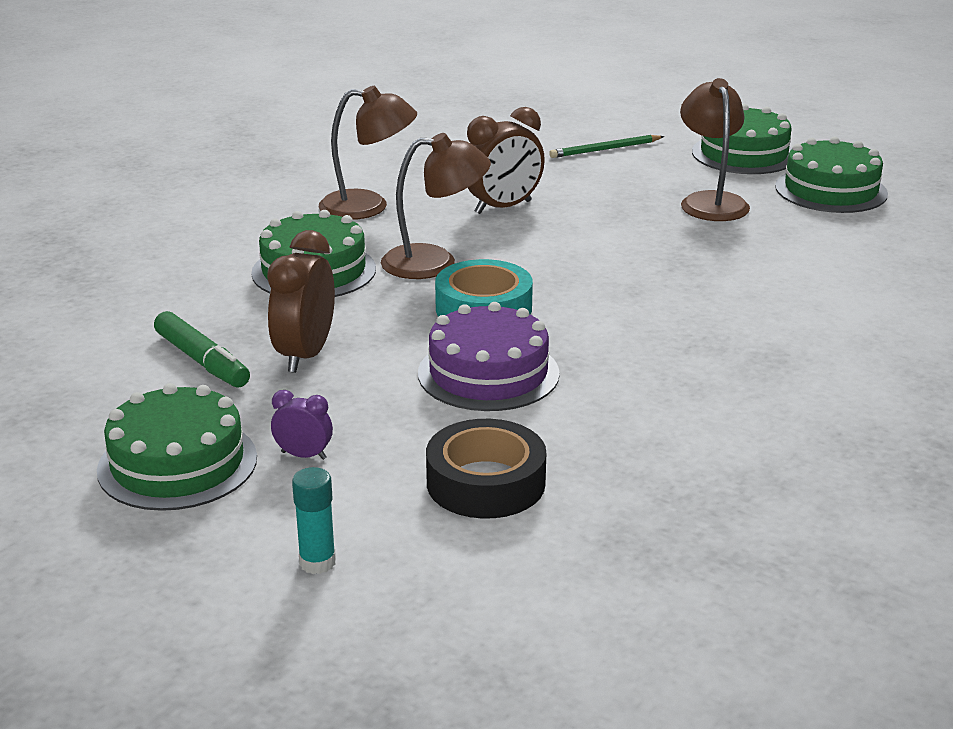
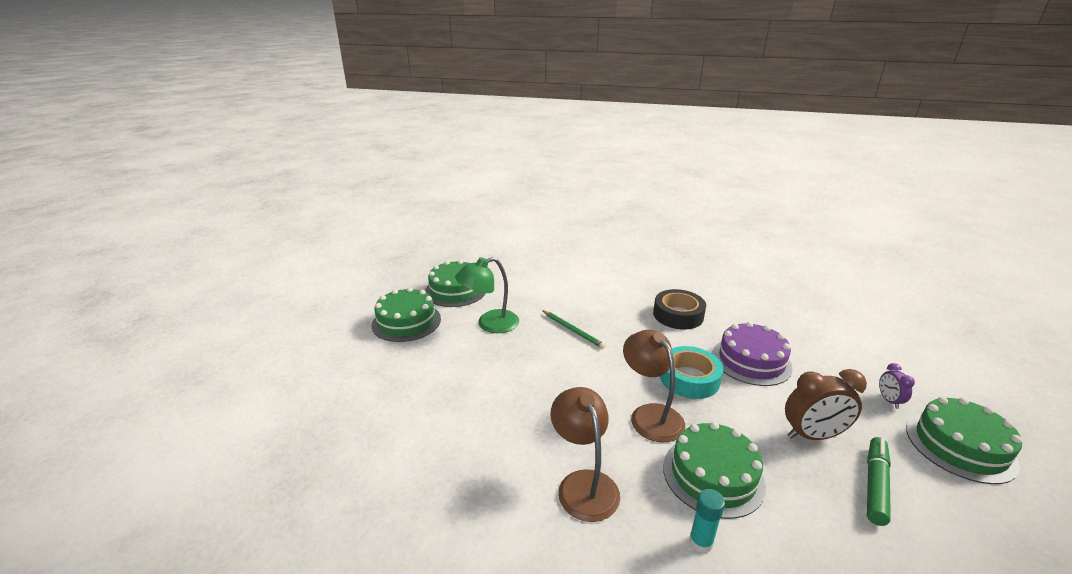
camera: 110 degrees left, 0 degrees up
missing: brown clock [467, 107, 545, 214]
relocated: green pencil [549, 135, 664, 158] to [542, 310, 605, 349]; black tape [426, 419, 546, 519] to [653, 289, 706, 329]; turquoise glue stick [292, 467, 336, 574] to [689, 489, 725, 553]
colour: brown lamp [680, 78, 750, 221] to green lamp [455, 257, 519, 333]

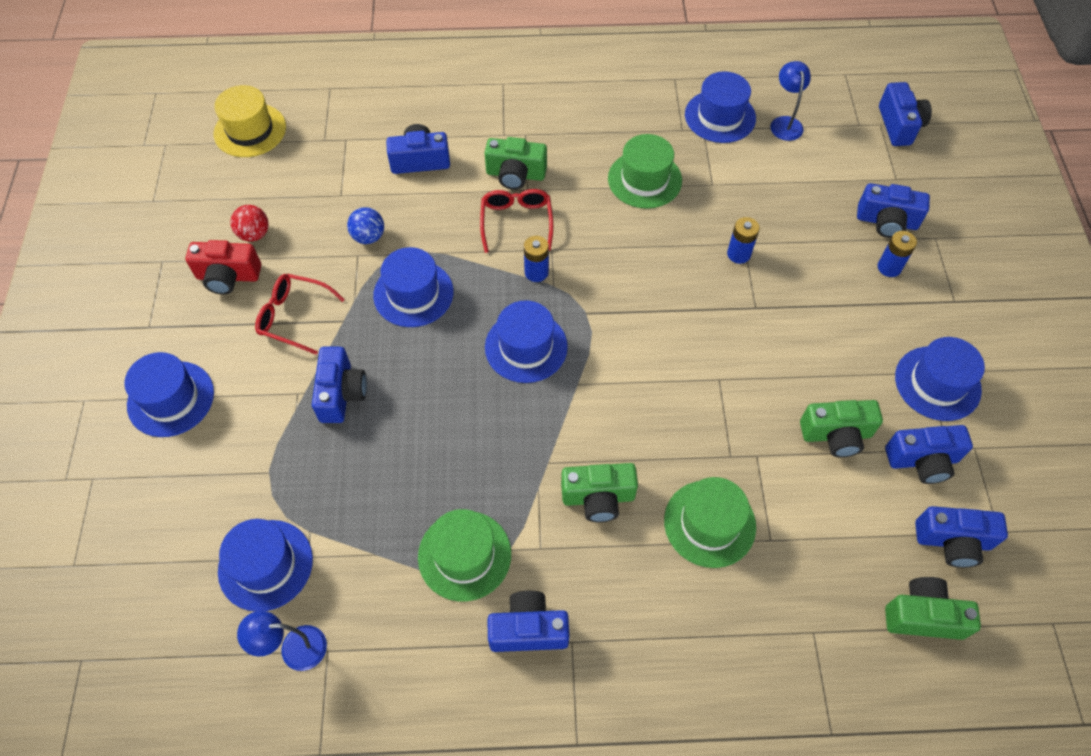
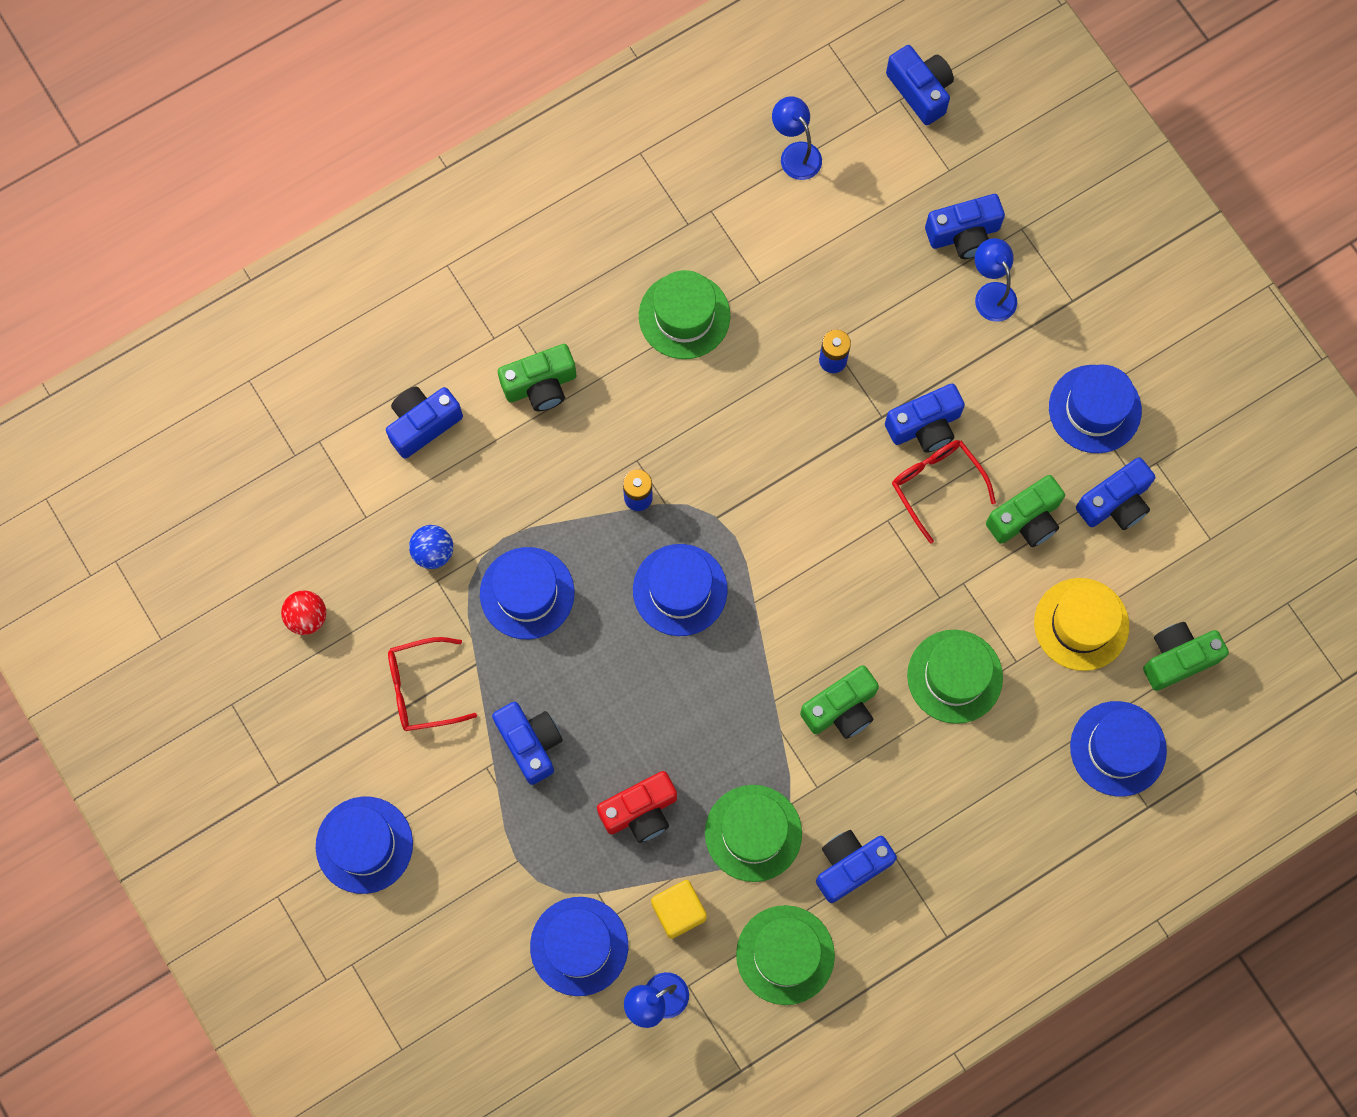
camera: 30 degrees left, 15 degrees up
appeared: yellow cube [651, 880, 707, 939]; green hat [736, 905, 835, 1005]
relocated: blue hat [685, 72, 756, 143] to [1070, 701, 1167, 796]; yellow hat [213, 85, 286, 157] to [1034, 578, 1129, 671]; red glasses [480, 189, 553, 253] to [892, 440, 996, 544]; red camera [186, 240, 261, 295] to [597, 771, 677, 843]; blue camera [915, 506, 1008, 568] to [885, 384, 965, 453]
exchanged: blue battery [878, 231, 917, 277] to blue lamp [975, 238, 1017, 322]

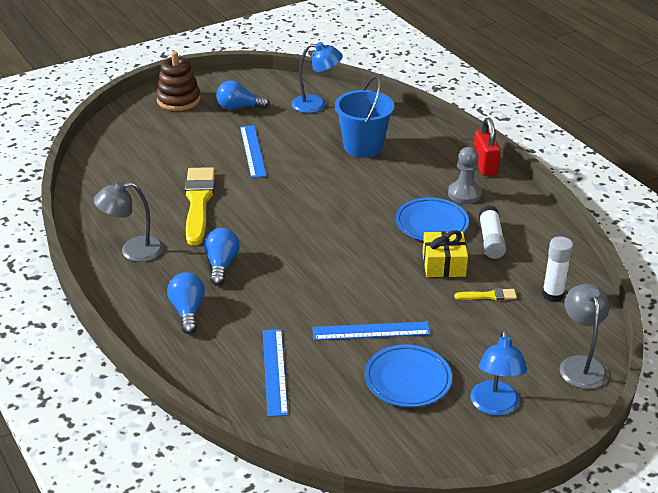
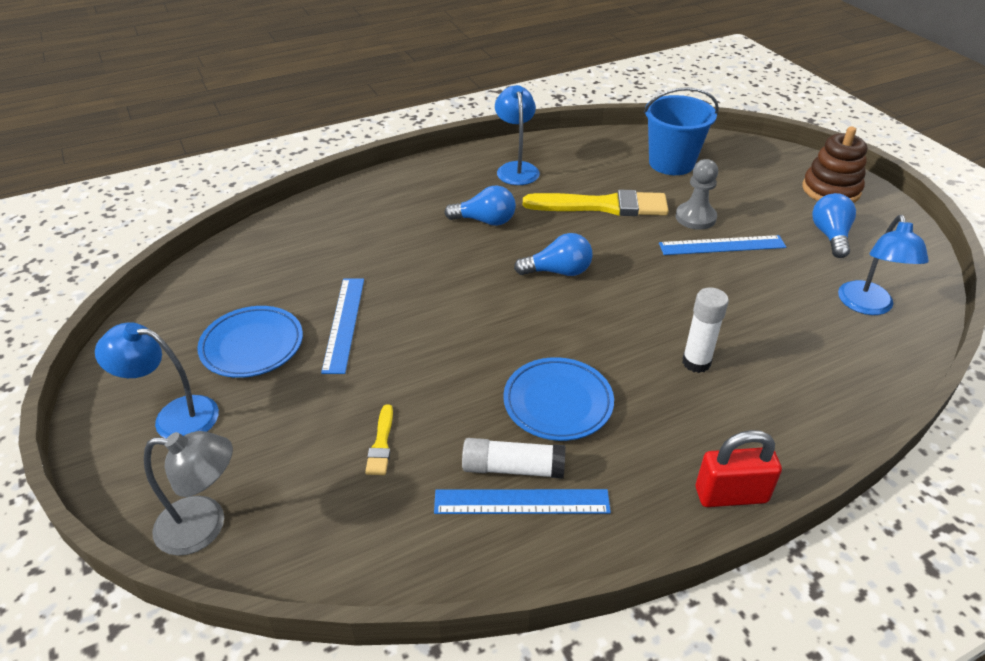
camera: 95 degrees right, 5 degrees up
missing: yellow gift [423, 230, 468, 277]
relocated: blue bucket [335, 76, 394, 158] to [644, 87, 719, 175]; grey pawn [448, 147, 482, 204] to [676, 159, 718, 230]; white glue stick [542, 236, 573, 302] to [682, 287, 729, 373]; blue light bulb [167, 272, 205, 334] to [514, 233, 593, 276]; blue ruler [263, 329, 288, 417] to [434, 489, 611, 514]
colour: grey lamp [93, 181, 163, 262] to blue lamp [495, 85, 540, 185]

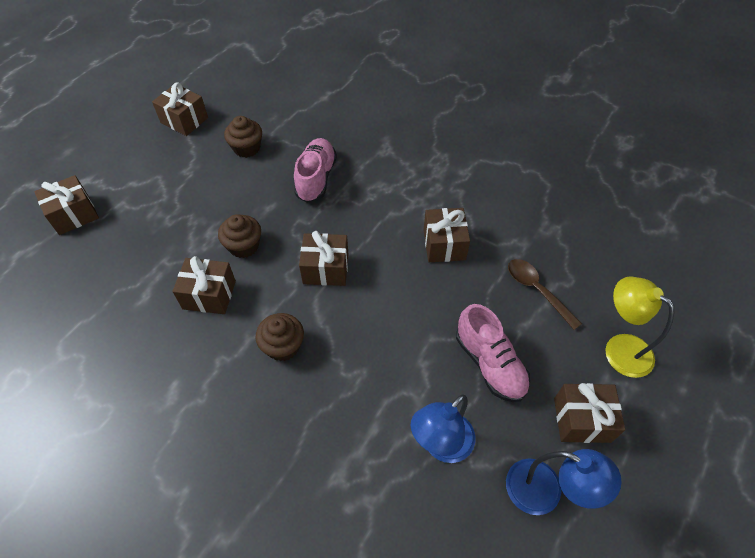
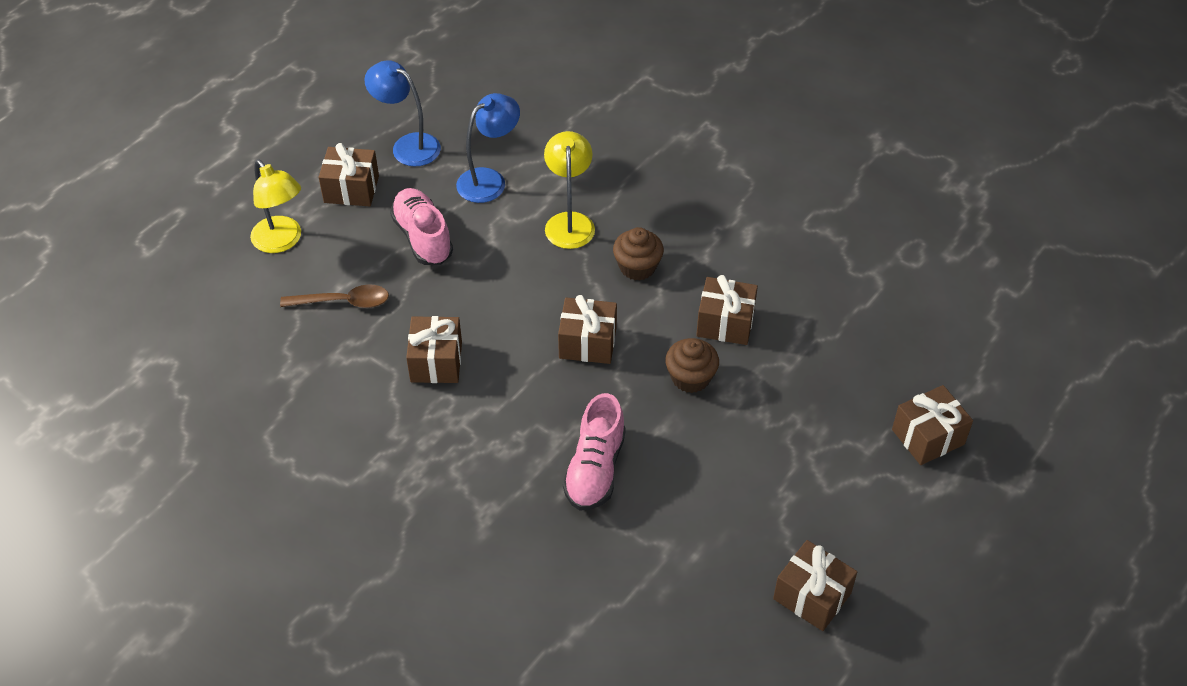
camera: 175 degrees left, 5 degrees down
missing: brown cupcake [224, 116, 262, 158]
appeared: yellow lamp [544, 131, 595, 249]
spun: brown spoon [508, 259, 582, 330] = [280, 284, 389, 308] 60 degrees counterclockwise

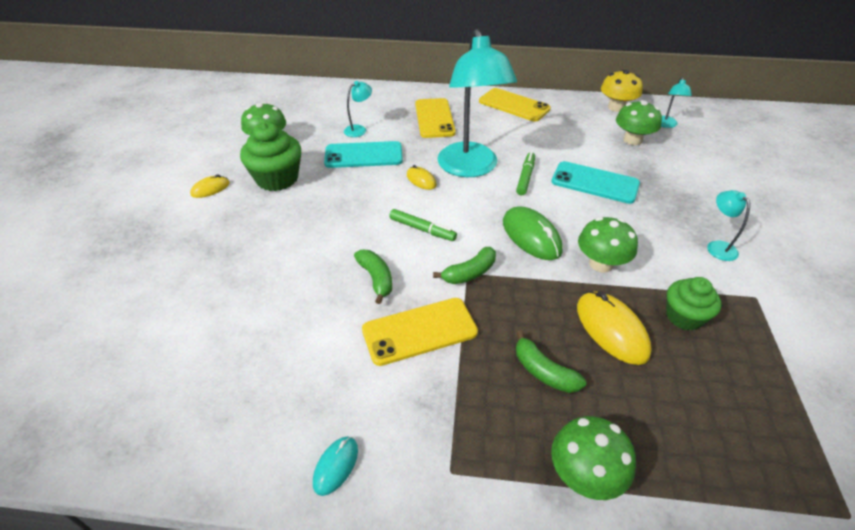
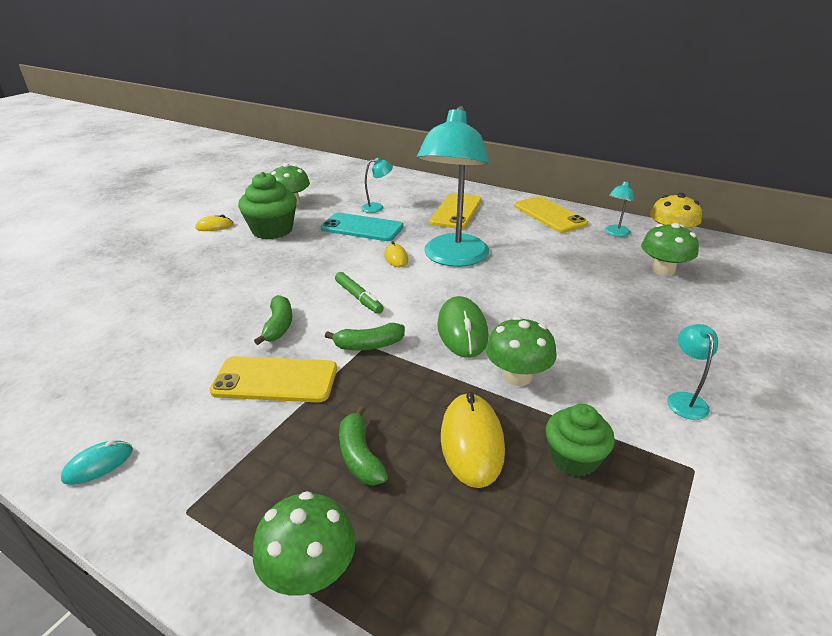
camera: 25 degrees right, 10 degrees down
missing: green marker [516, 152, 535, 195]; turquoise phone [552, 161, 640, 204]
relocated: turquoise lamp [661, 77, 692, 128] to [605, 180, 634, 237]

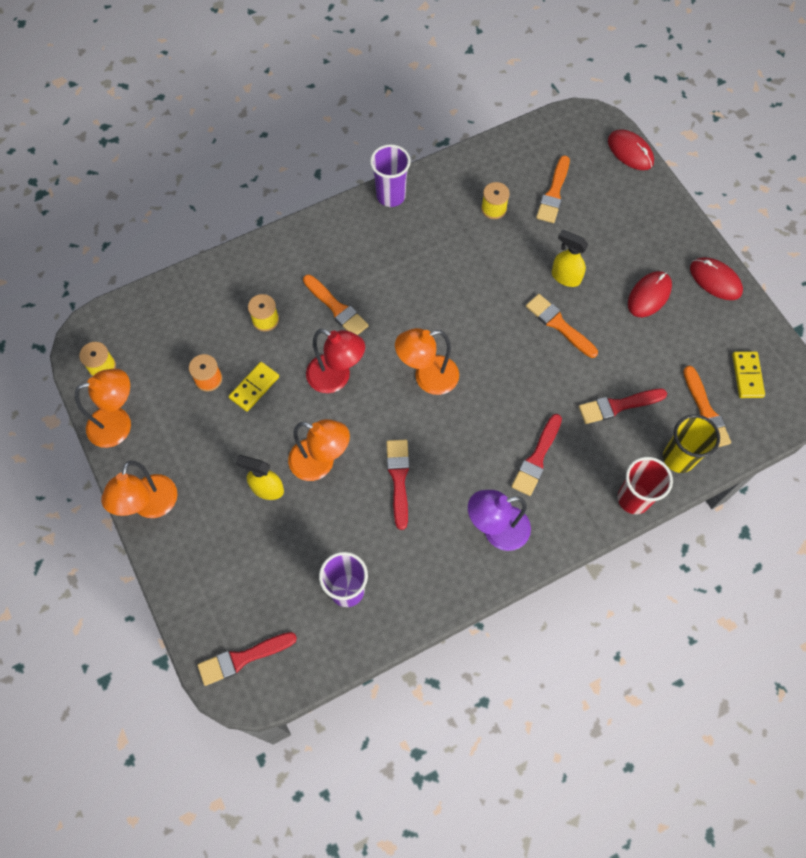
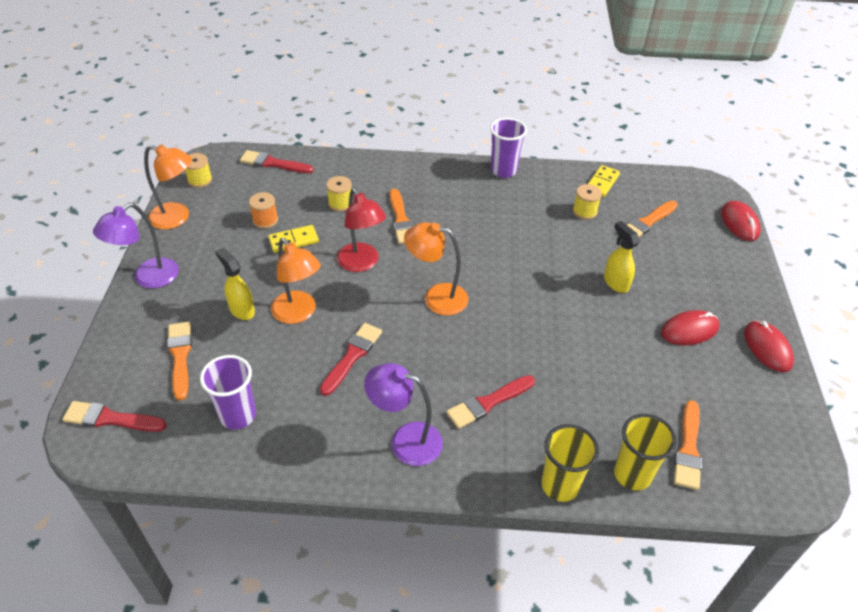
camera: 30 degrees right, 20 degrees down
relocated: orange brush [526, 294, 598, 358] to [167, 322, 192, 401]; yellow domino [732, 351, 765, 398] to [588, 165, 620, 197]; red brush [579, 389, 667, 424] to [240, 150, 314, 173]
colour: red cup [618, 457, 673, 514] to yellow cup [541, 424, 599, 502]; orange lamp [101, 461, 178, 518] to purple lamp [93, 203, 179, 288]

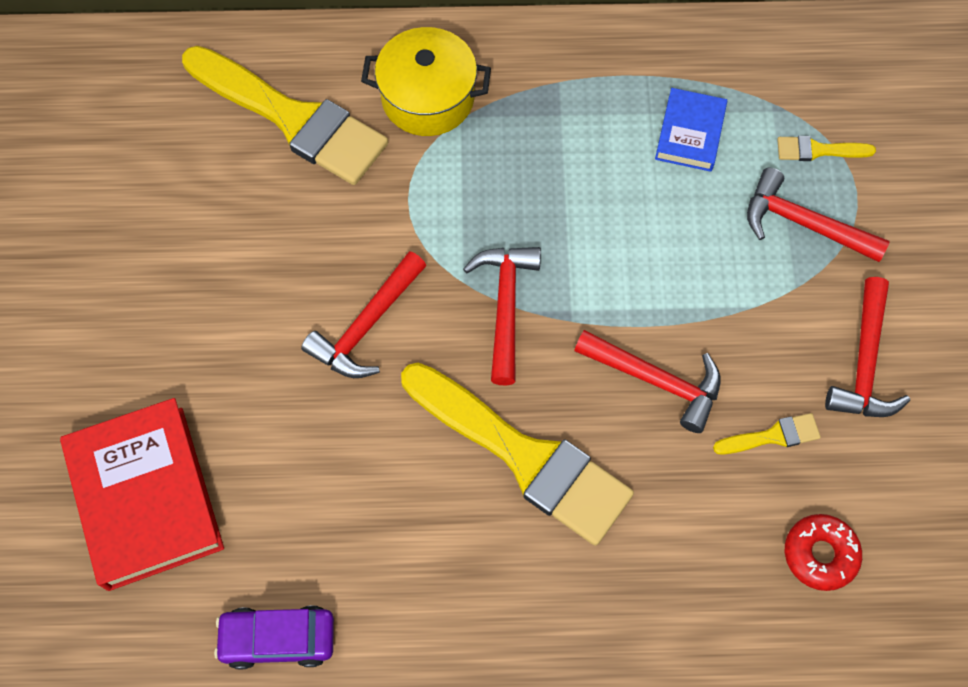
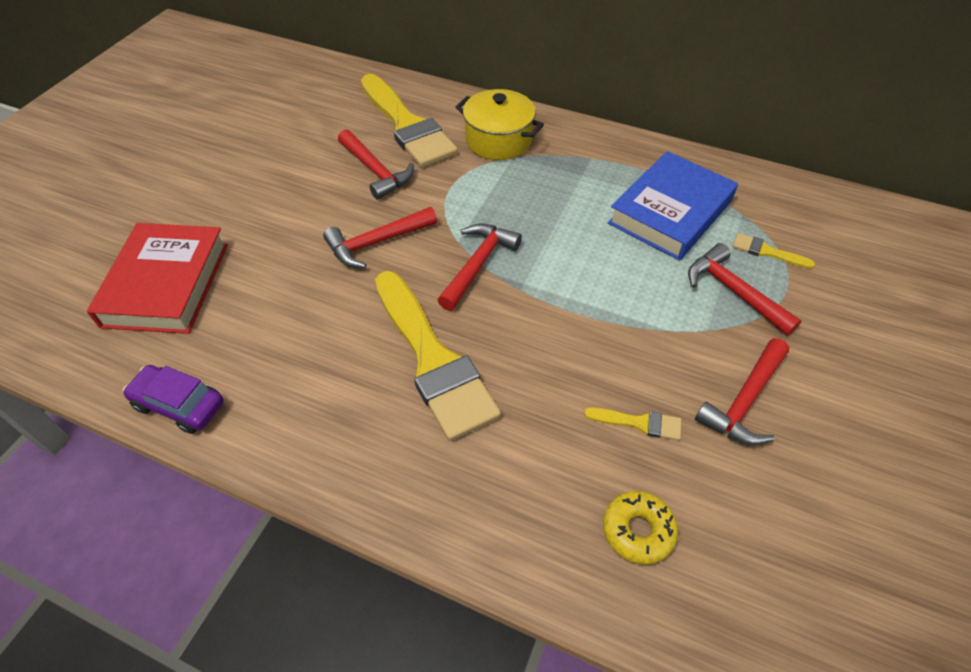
camera: 25 degrees right, 15 degrees down
relocated: red hammer [574, 330, 721, 433] to [338, 129, 414, 200]
colour: red donut [785, 514, 862, 591] to yellow donut [603, 491, 678, 565]
size: blue book [655, 88, 727, 172] = [608, 151, 738, 261] x1.83

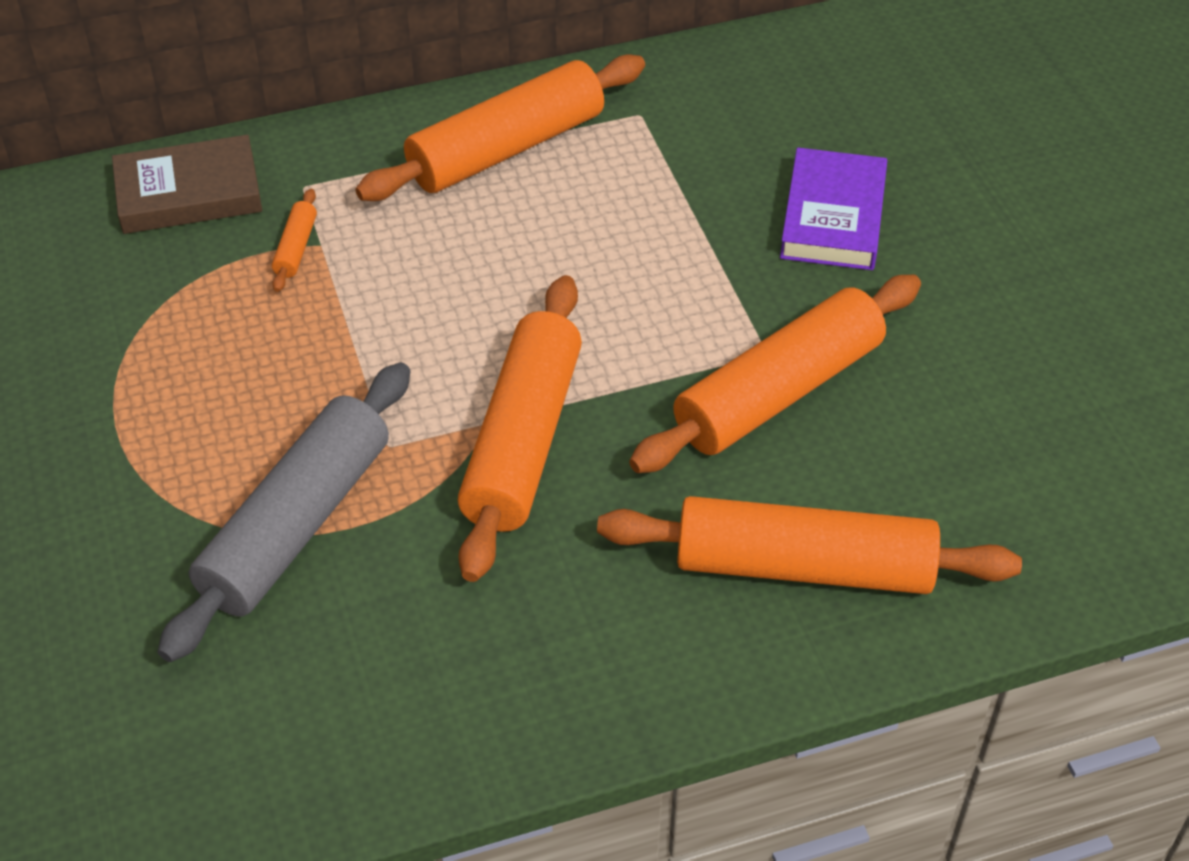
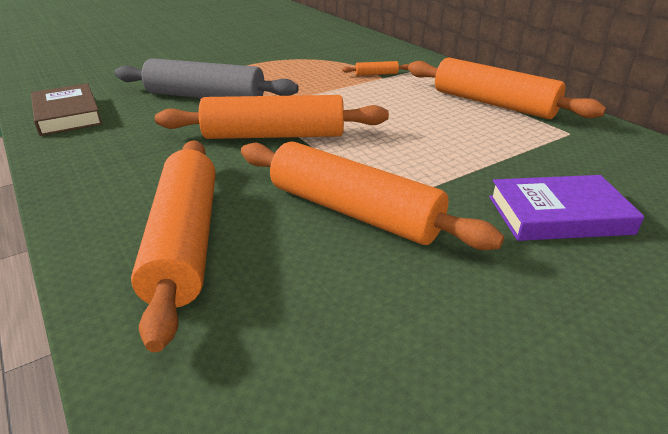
camera: 75 degrees right, 15 degrees down
relocated: brown book [112, 135, 262, 234] to [31, 83, 102, 136]

